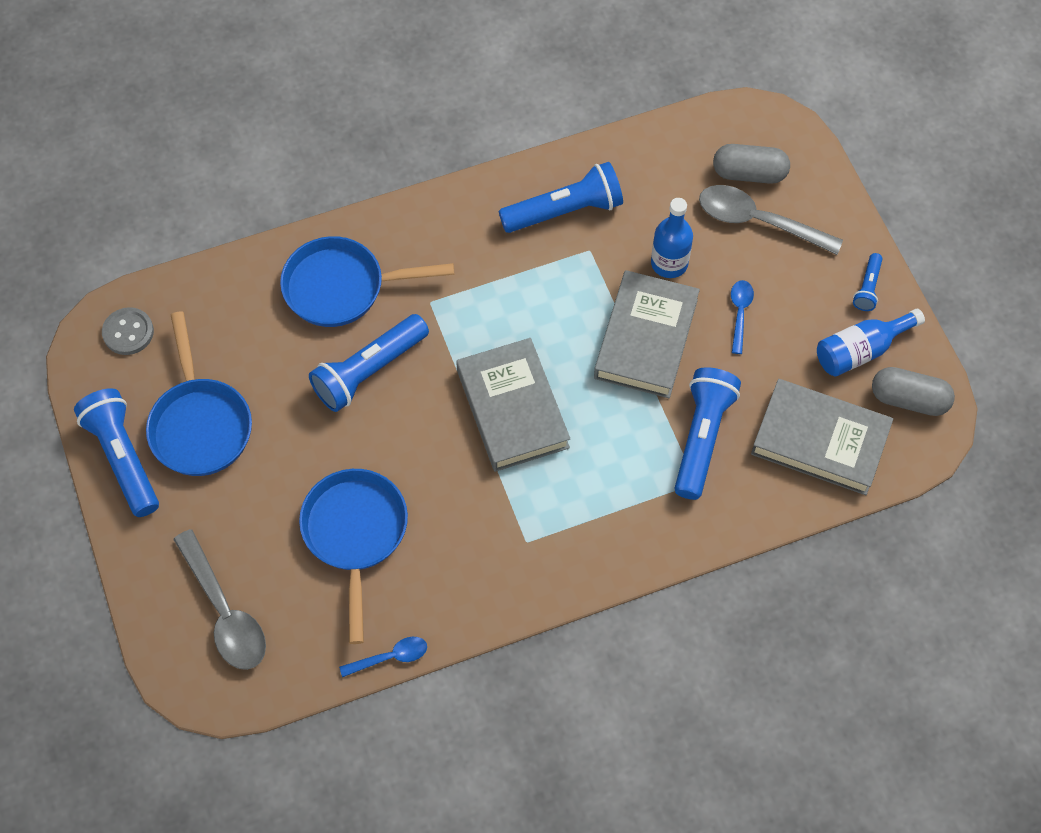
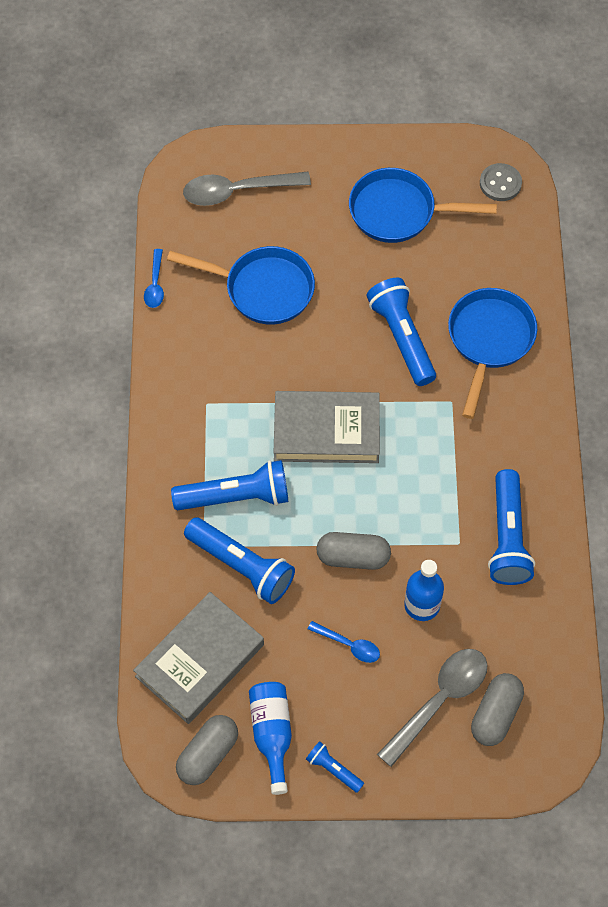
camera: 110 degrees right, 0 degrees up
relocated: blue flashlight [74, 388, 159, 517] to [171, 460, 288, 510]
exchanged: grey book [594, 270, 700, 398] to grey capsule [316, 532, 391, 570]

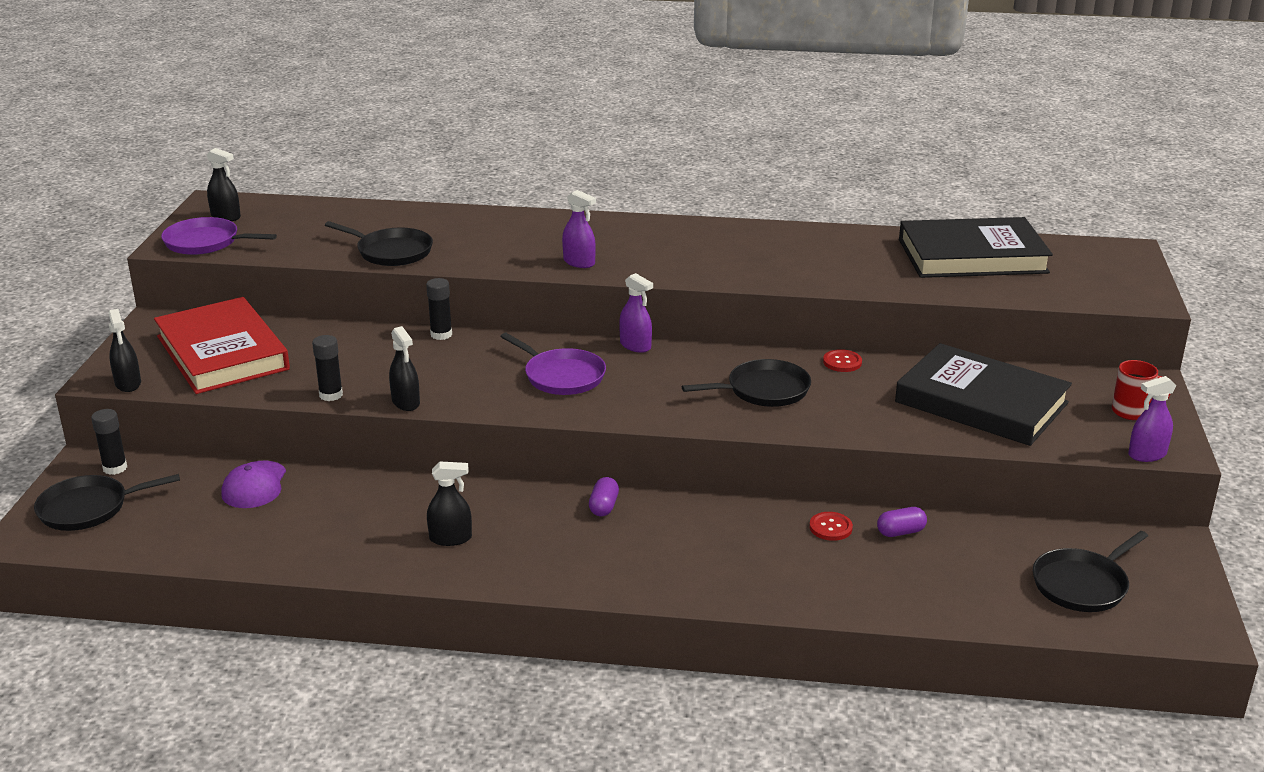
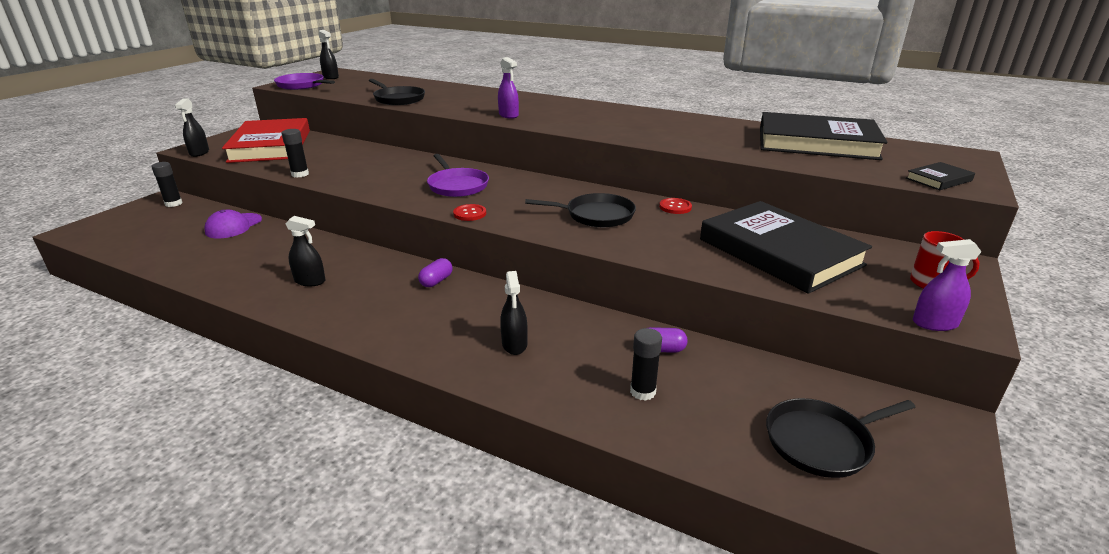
camera: 20 degrees right, 0 degrees up
missing: purple spray bottle [619, 273, 653, 353]; black pan [34, 474, 180, 531]
appeared: black book [906, 162, 975, 190]
relocated: black glue stick [426, 278, 452, 340] to [630, 328, 662, 401]; black spray bottle [389, 326, 420, 411] to [500, 271, 528, 355]; red button [809, 512, 853, 541] to [453, 204, 486, 221]

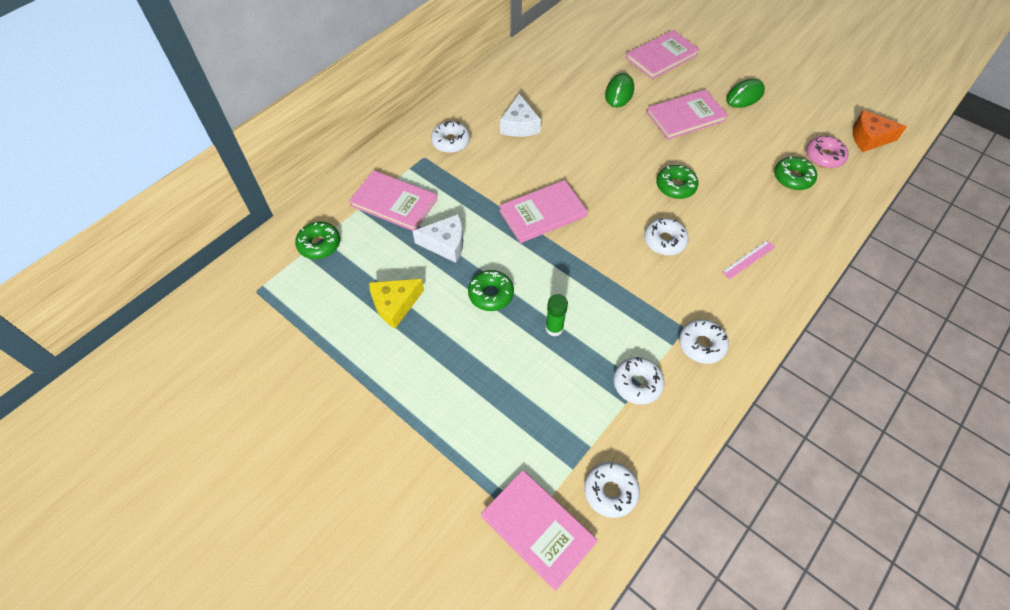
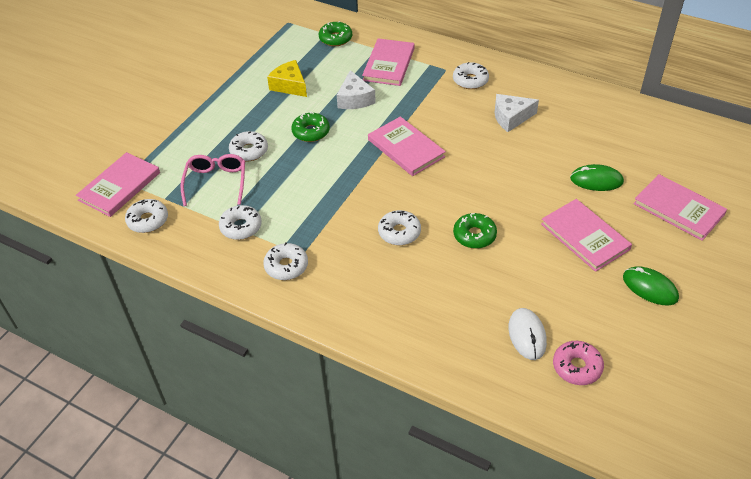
camera: 80 degrees right, 10 degrees down
missing: orange cheese [853, 110, 907, 152]; pink ruler [722, 240, 775, 279]; green glue stick [545, 294, 568, 336]
appeared: white donut [229, 131, 268, 162]; pink glasses [181, 154, 245, 206]
exchanged: green donut [774, 156, 817, 190] to white mouse [508, 308, 547, 360]

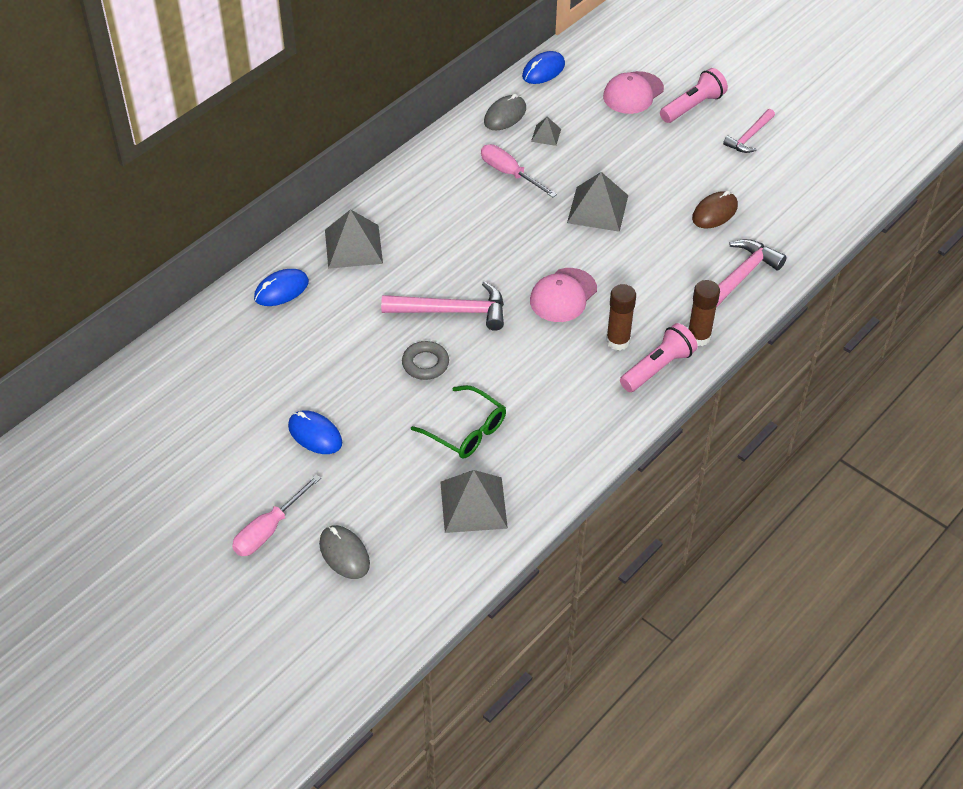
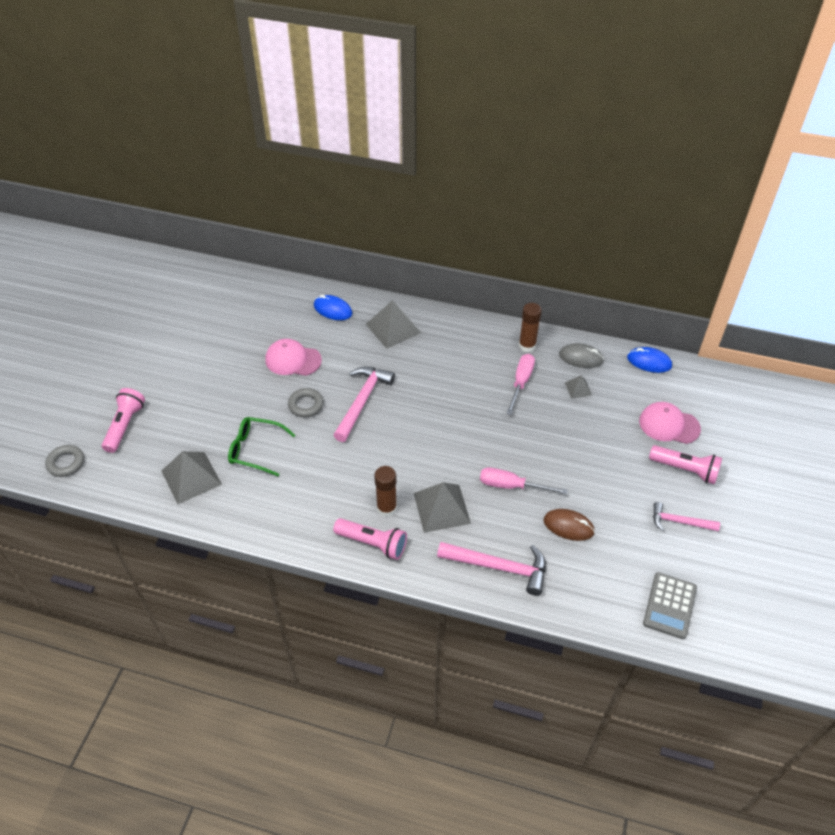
camera: 65 degrees right, 0 degrees up
missing: blue mouse [288, 410, 342, 454]
appeared: grey ring [45, 445, 84, 477]; grey calculator [643, 572, 697, 639]
relocated: grey pyramid [567, 172, 628, 232] to [414, 482, 471, 533]; pink cap [530, 268, 597, 322] to [265, 339, 322, 376]; brown glue stick [689, 280, 720, 346] to [519, 303, 542, 352]; pink screwdriver [232, 475, 321, 556] to [480, 467, 568, 494]
exchanged: grey mouse [319, 525, 370, 579] to pink flashlight [102, 388, 145, 453]
spun: pink hammer [381, 281, 504, 331] = [333, 367, 395, 442] 135 degrees counterclockwise; green glasses [411, 385, 506, 459] = [228, 417, 295, 476] 90 degrees clockwise

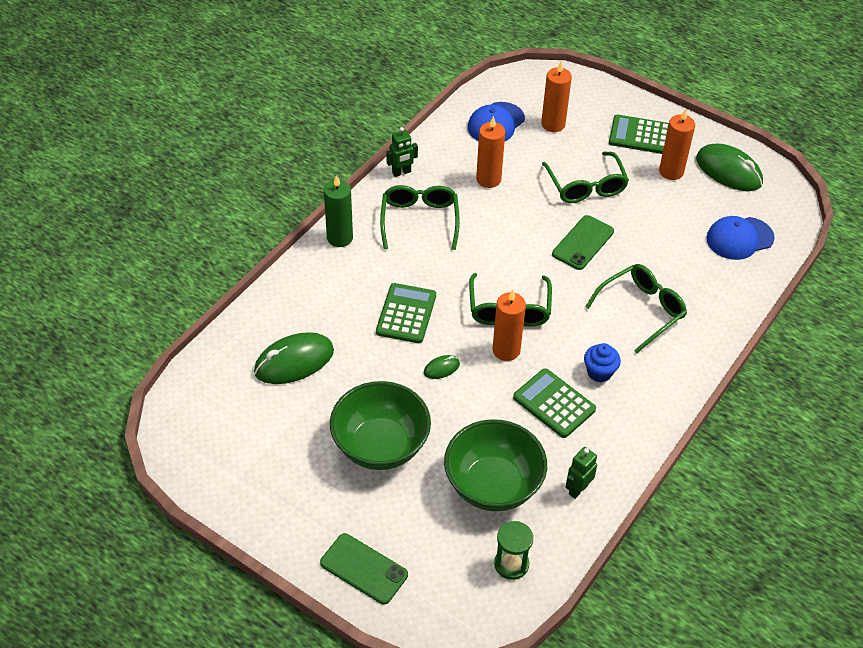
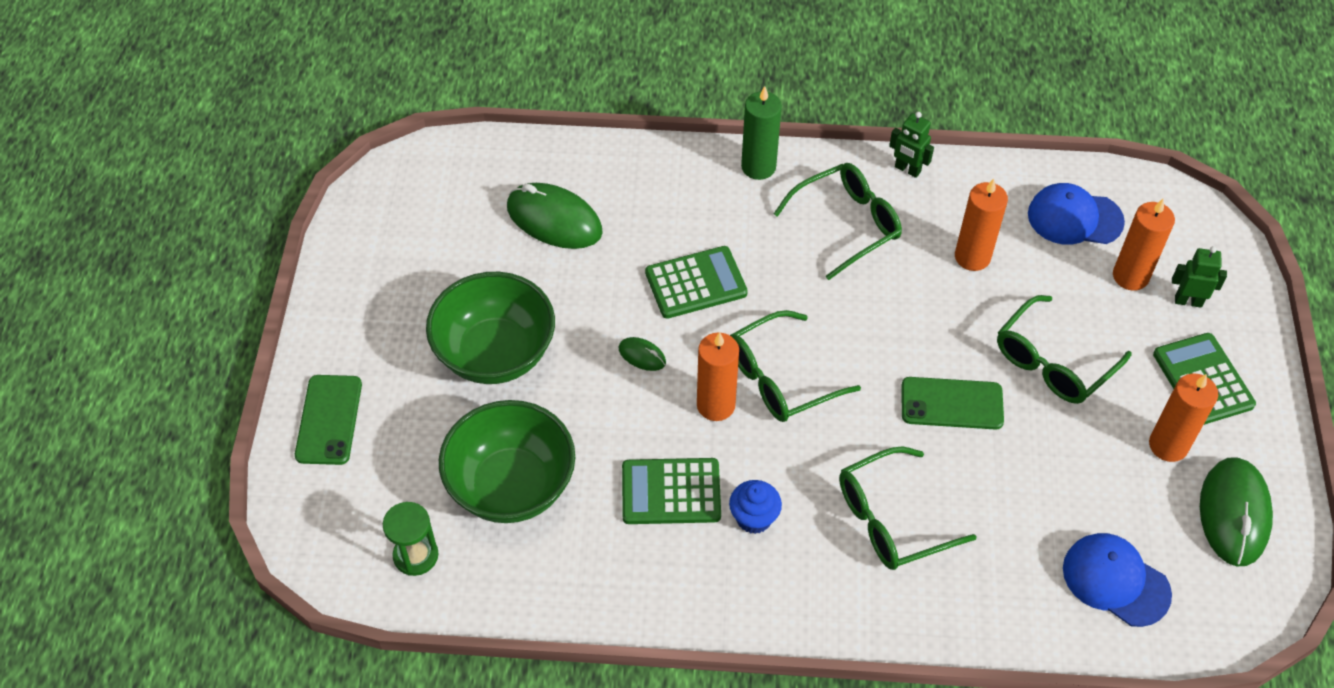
camera: 60 degrees right, 5 degrees up
relocated: green robot [565, 447, 597, 499] to [1172, 246, 1227, 308]
spun: green glasses [585, 264, 687, 353] = [839, 446, 976, 570] 135 degrees clockwise; green calculator [513, 368, 596, 438] = [622, 458, 721, 524] 105 degrees counterclockwise

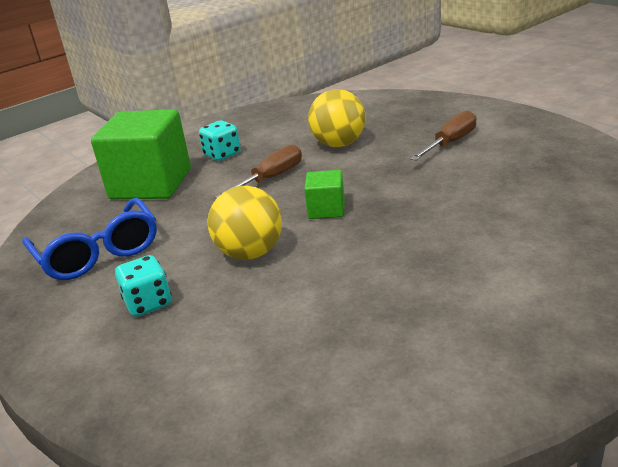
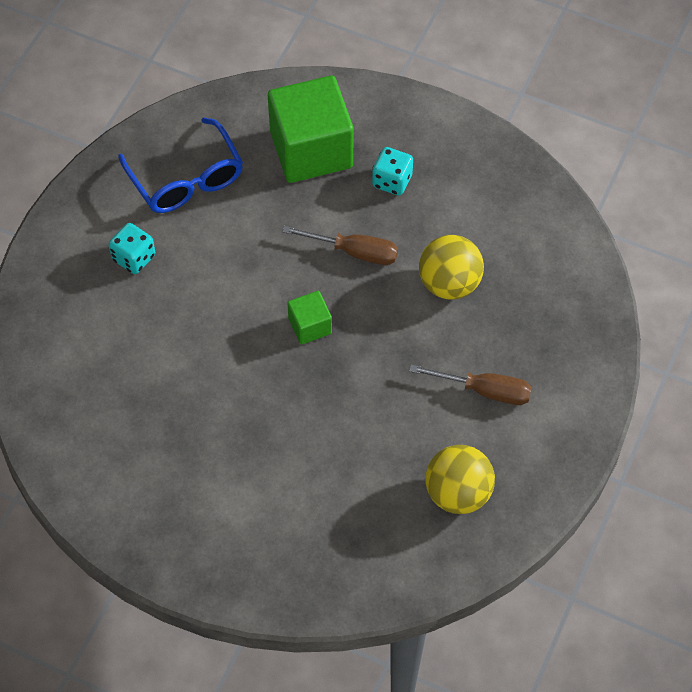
camera: 60 degrees right, 30 degrees up
relocated: yellow ball [207, 186, 282, 260] to [425, 445, 495, 514]
spun: blue glasses [22, 198, 157, 280] = [118, 118, 243, 213] 60 degrees counterclockwise

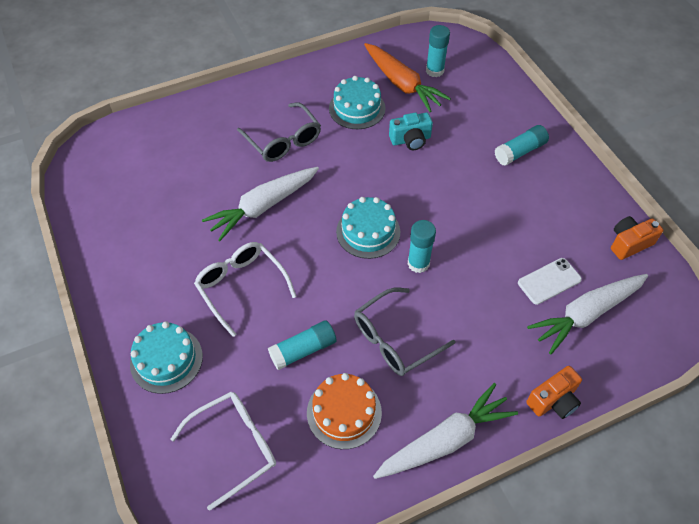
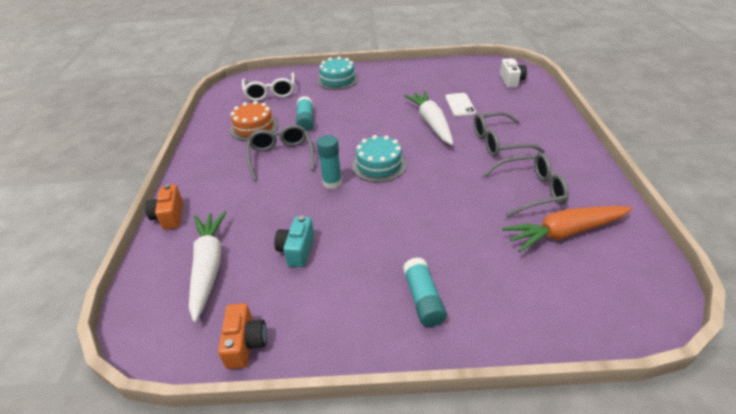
camera: 115 degrees right, 15 degrees down
missing: turquoise glue stick [426, 25, 450, 77]; white glasses [194, 242, 297, 337]; white carrot [373, 383, 518, 479]
appeared: white camera [500, 58, 527, 88]
relocated: turquoise camera [389, 113, 433, 150] to [274, 216, 314, 267]; white phone [518, 258, 582, 305] to [445, 93, 476, 117]
exchanged: turquoise cake [329, 76, 385, 129] to grey glasses [483, 153, 569, 218]

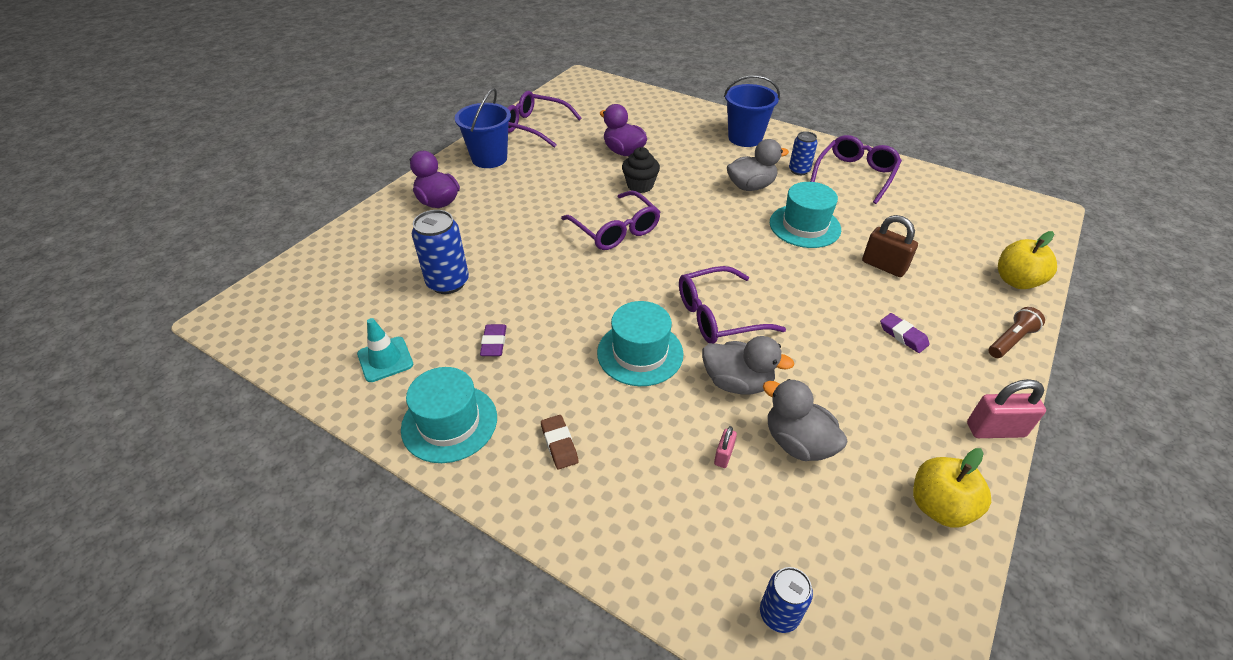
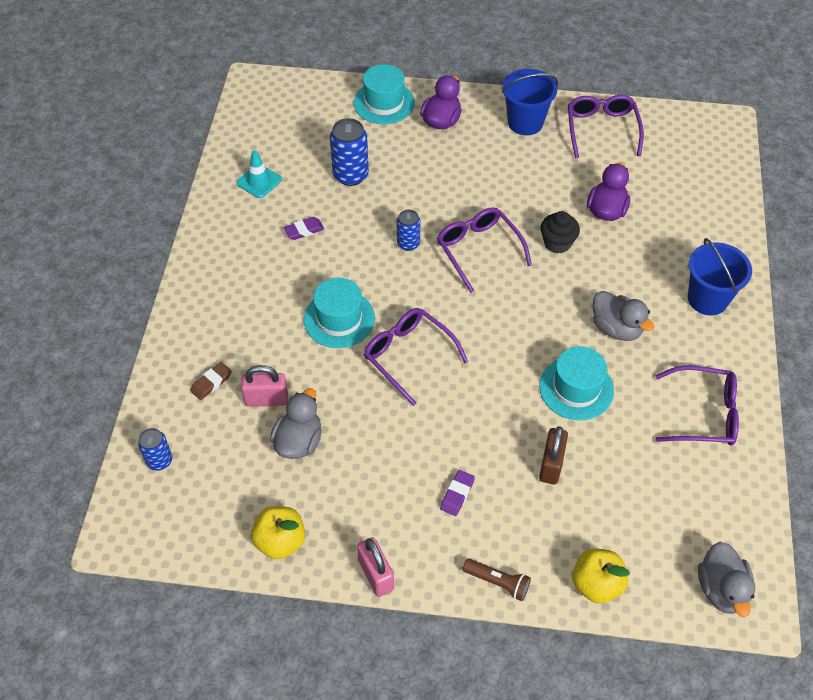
camera: 65 degrees right, 10 degrees up
relocated: blue can [789, 131, 818, 175] to [397, 210, 420, 251]; grey duck [702, 336, 794, 395] to [698, 542, 755, 617]; turquoise hat [401, 367, 497, 463] to [354, 64, 415, 124]; brown eraser [541, 415, 578, 469] to [190, 362, 232, 400]
spun: purple glasses [561, 190, 660, 250] = [437, 207, 532, 293] 120 degrees clockwise
size: pink padlock [714, 426, 737, 468] = [241, 365, 288, 407] x1.85

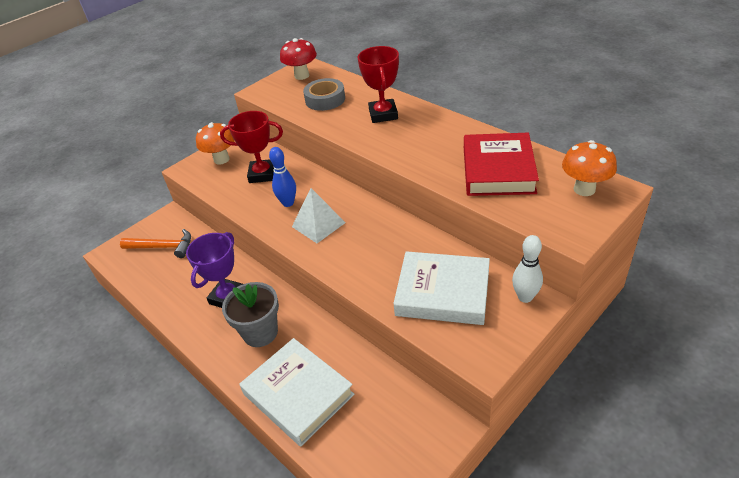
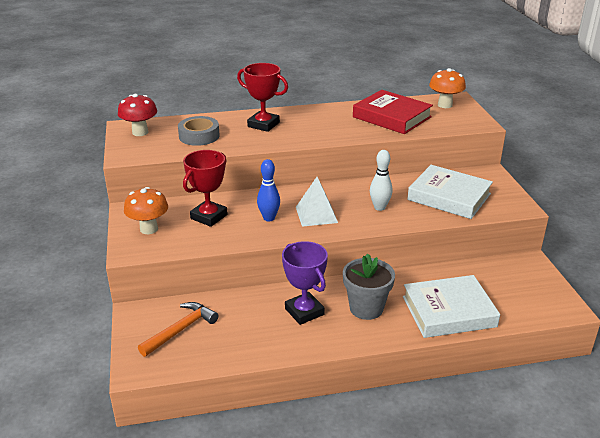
camera: 60 degrees left, 10 degrees down
relocated: white bowling pin [512, 235, 543, 303] to [370, 150, 393, 211]
spun: white book [393, 251, 490, 325] = [407, 165, 493, 219] 75 degrees clockwise

